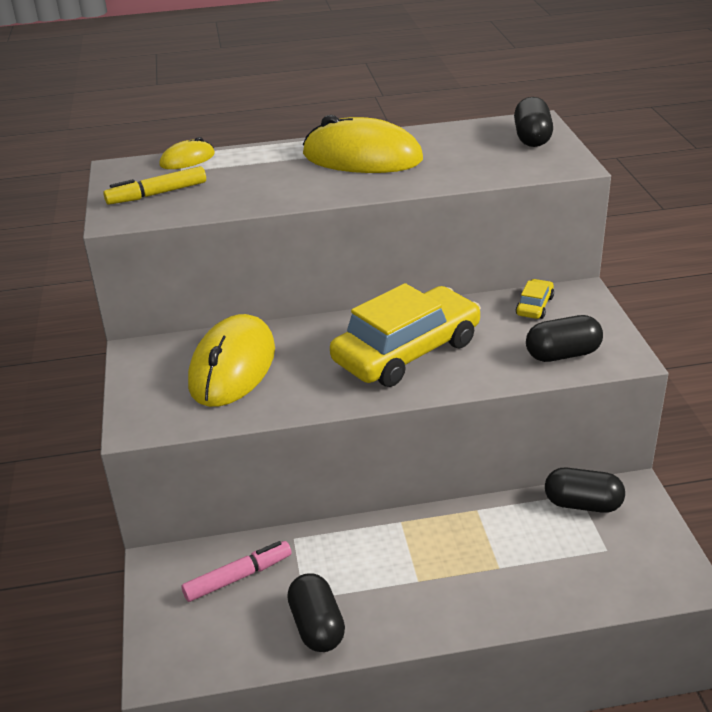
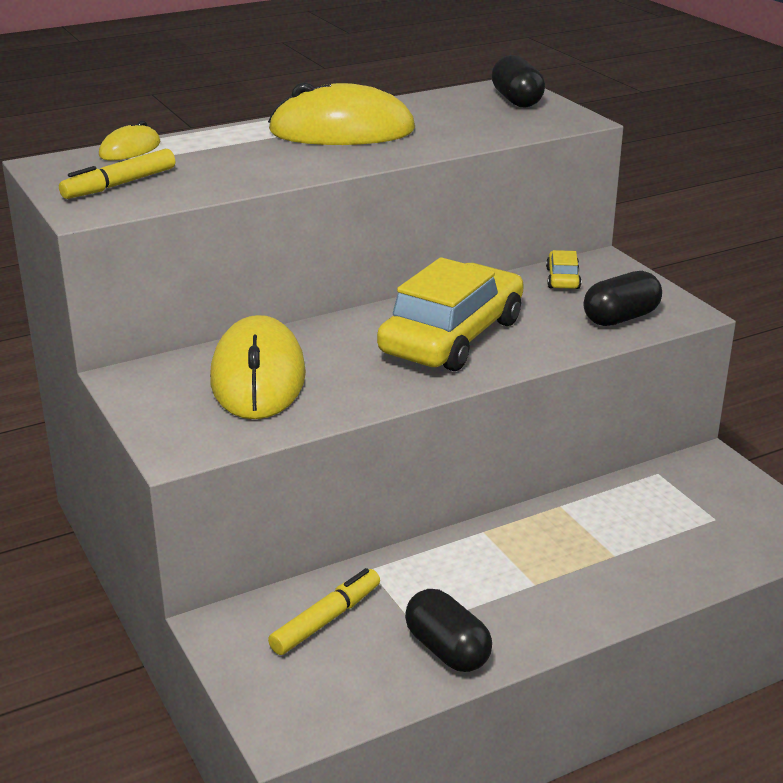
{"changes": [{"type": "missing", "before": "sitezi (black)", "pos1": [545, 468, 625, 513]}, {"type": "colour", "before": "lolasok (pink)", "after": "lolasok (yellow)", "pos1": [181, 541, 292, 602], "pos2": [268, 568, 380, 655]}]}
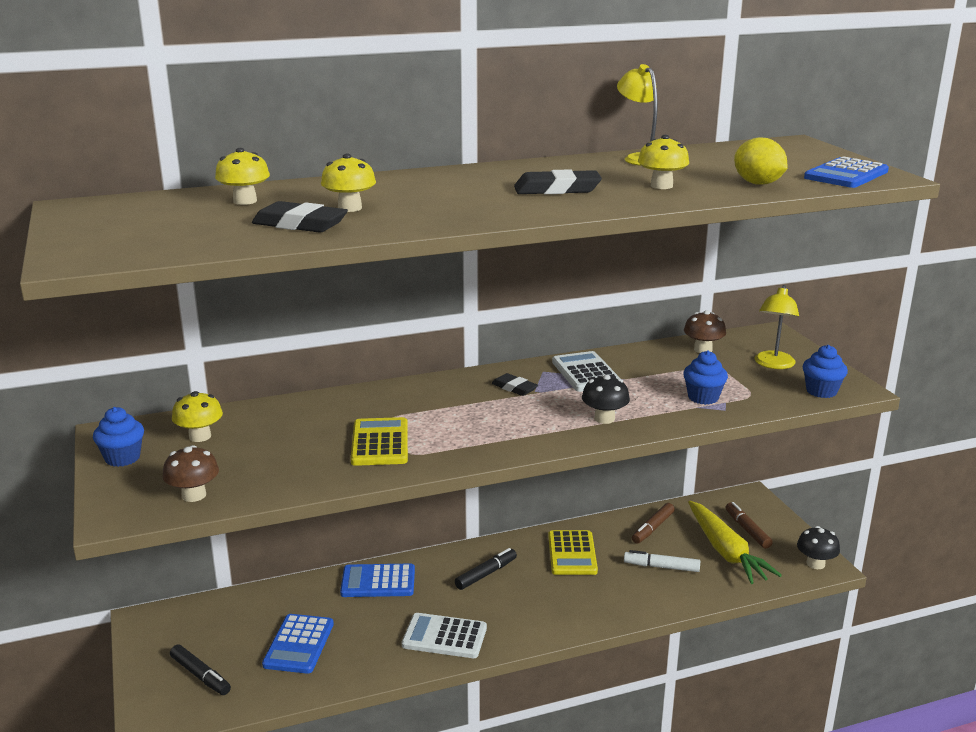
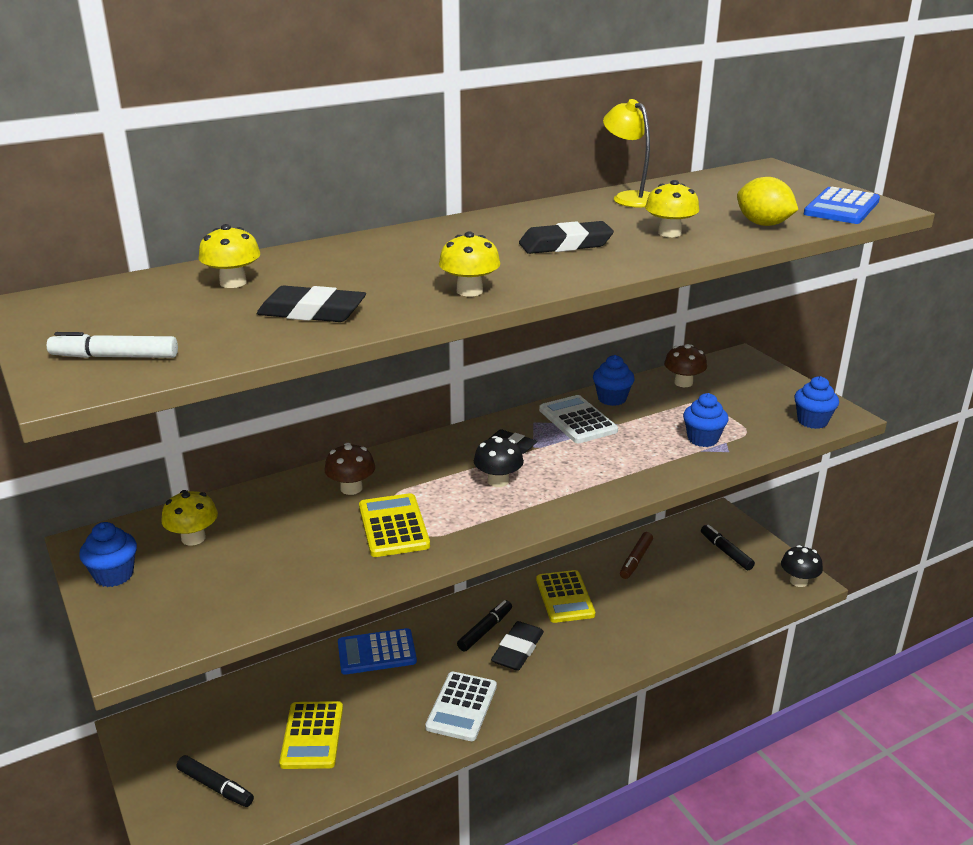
{"changes": [{"type": "missing", "before": "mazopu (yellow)", "pos1": [688, 501, 782, 584]}, {"type": "missing", "before": "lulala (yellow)", "pos1": [755, 285, 799, 369]}, {"type": "appeared", "after": "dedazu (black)", "pos2": [491, 621, 544, 671]}, {"type": "appeared", "after": "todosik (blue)", "pos2": [593, 355, 635, 406]}, {"type": "relocated", "before": "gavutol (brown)", "pos1": [162, 445, 219, 502], "pos2": [324, 443, 375, 495]}, {"type": "relocated", "before": "gavutol (yellow)", "pos1": [321, 154, 376, 212], "pos2": [439, 231, 500, 297]}, {"type": "relocated", "before": "gavutol (black)", "pos1": [582, 375, 630, 424], "pos2": [474, 436, 524, 487]}, {"type": "relocated", "before": "lolasok (white)", "pos1": [624, 550, 700, 572], "pos2": [47, 332, 178, 358]}, {"type": "colour", "before": "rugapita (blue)", "after": "rugapita (yellow)", "pos1": [262, 614, 334, 674], "pos2": [279, 701, 343, 769]}, {"type": "colour", "before": "lolasok (brown)", "after": "lolasok (black)", "pos1": [726, 502, 773, 549], "pos2": [701, 525, 755, 570]}, {"type": "spun", "before": "rugapita (white)", "pos1": [402, 613, 487, 658], "pos2": [425, 671, 497, 741], "turn": -75}]}
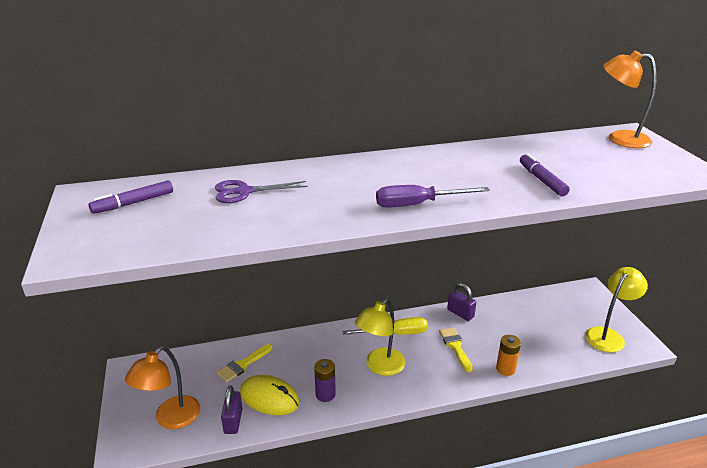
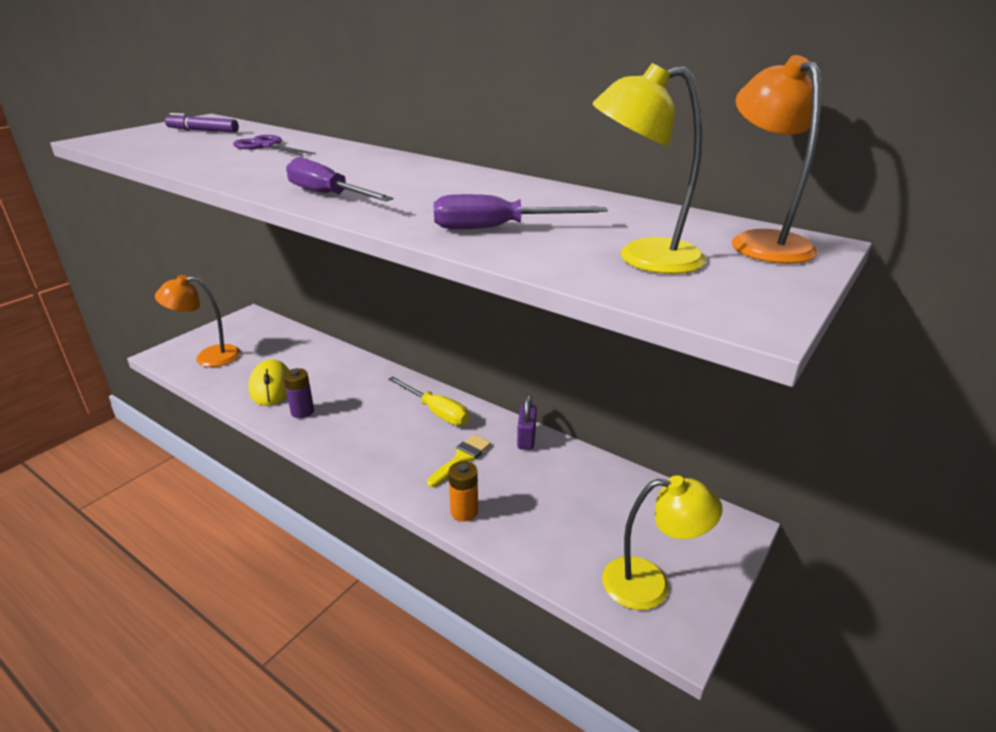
{"changes": [{"type": "missing", "before": "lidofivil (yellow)", "pos1": [216, 344, 273, 382]}, {"type": "missing", "before": "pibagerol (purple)", "pos1": [221, 385, 242, 434]}, {"type": "relocated", "before": "lulala (yellow)", "pos1": [355, 298, 406, 376], "pos2": [592, 63, 706, 274]}, {"type": "exchanged", "before": "lolasok (purple)", "after": "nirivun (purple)", "pos1": [520, 153, 570, 196], "pos2": [434, 194, 608, 229]}]}
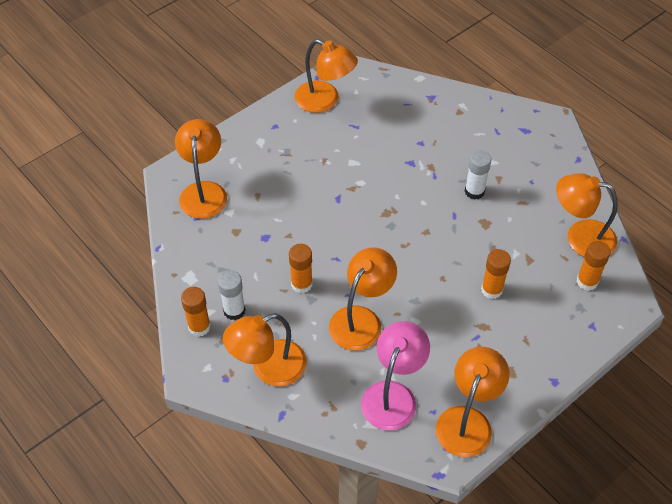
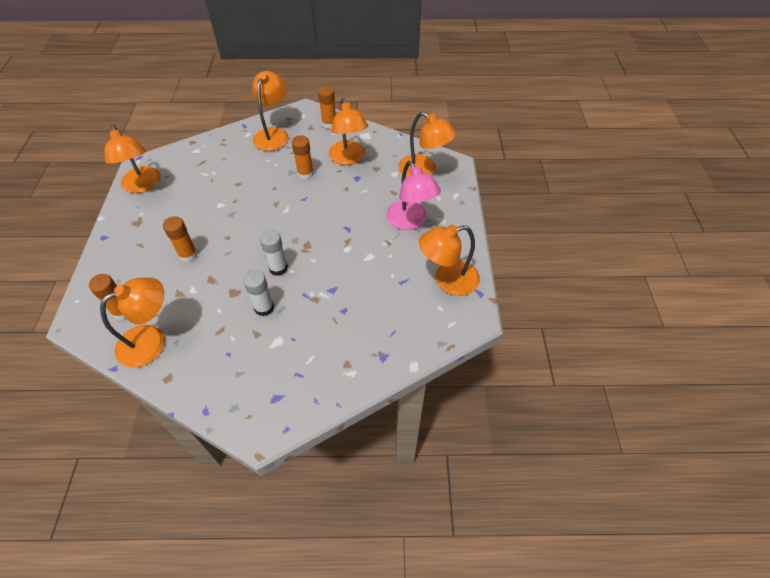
{"changes": [{"type": "relocated", "before": "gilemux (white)", "pos1": [218, 270, 245, 320], "pos2": [260, 230, 288, 276]}, {"type": "relocated", "before": "lulala (orange)", "pos1": [329, 247, 397, 351], "pos2": [329, 98, 368, 165]}, {"type": "relocated", "before": "lulala (pink)", "pos1": [361, 321, 430, 430], "pos2": [386, 161, 441, 230]}]}
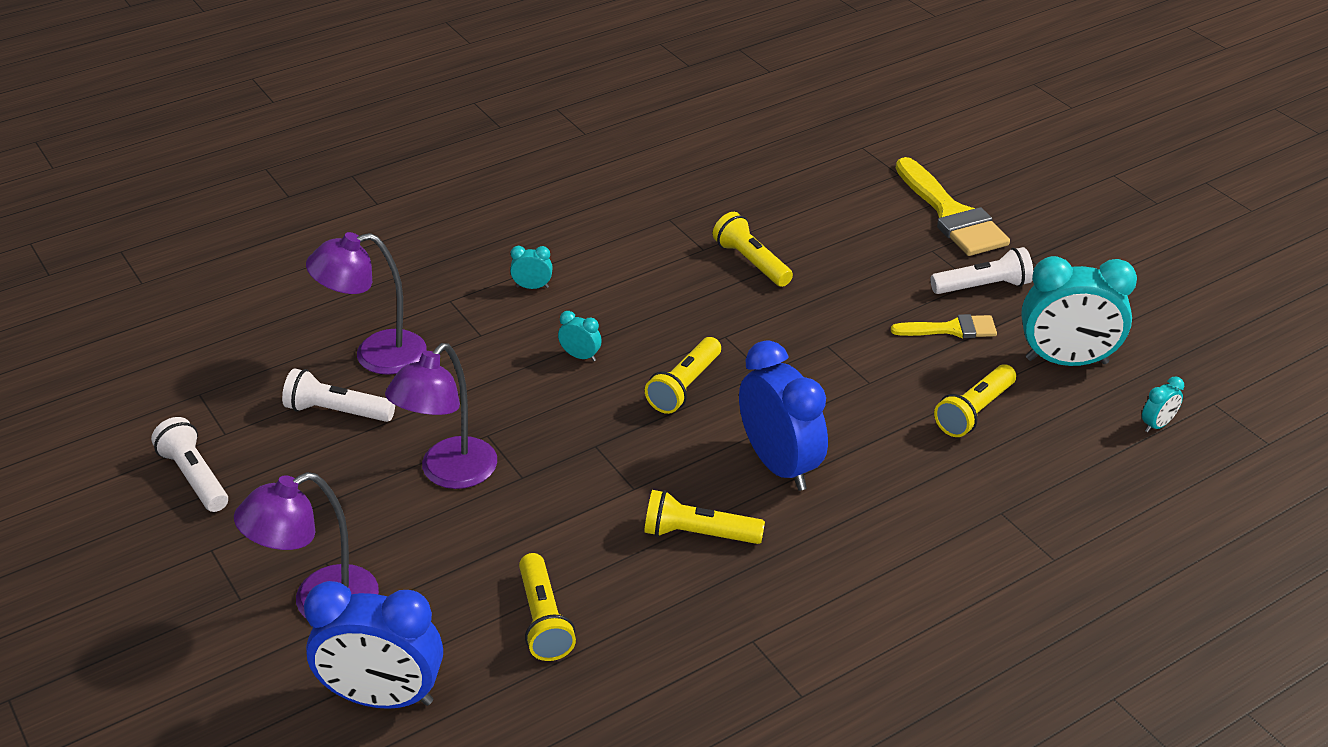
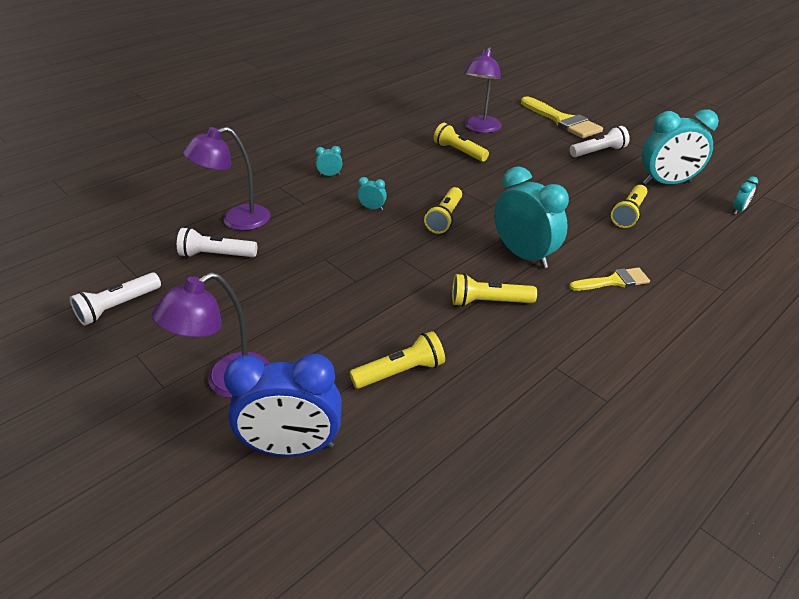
{"changes": [{"type": "relocated", "before": "lulala (purple)", "pos1": [385, 343, 497, 489], "pos2": [464, 47, 502, 133]}, {"type": "relocated", "before": "lidofivil (yellow)", "pos1": [891, 314, 997, 338], "pos2": [569, 267, 650, 291]}, {"type": "colour", "before": "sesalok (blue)", "after": "sesalok (turquoise)", "pos1": [739, 340, 828, 491], "pos2": [494, 166, 569, 268]}, {"type": "spun", "before": "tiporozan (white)", "pos1": [151, 417, 228, 512], "pos2": [70, 272, 161, 326], "turn": -90}, {"type": "spun", "before": "tiporozan (yellow)", "pos1": [519, 553, 576, 661], "pos2": [350, 331, 445, 389], "turn": -90}]}
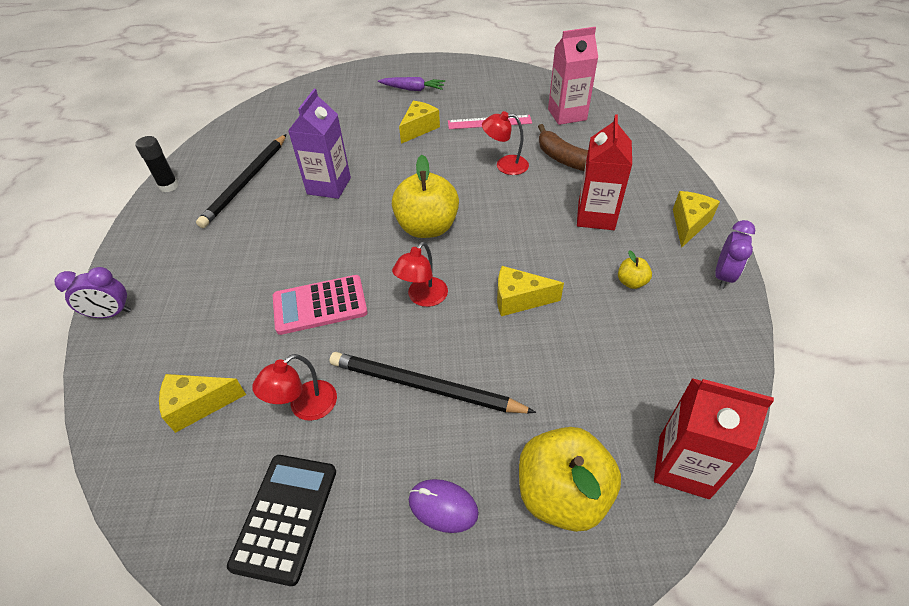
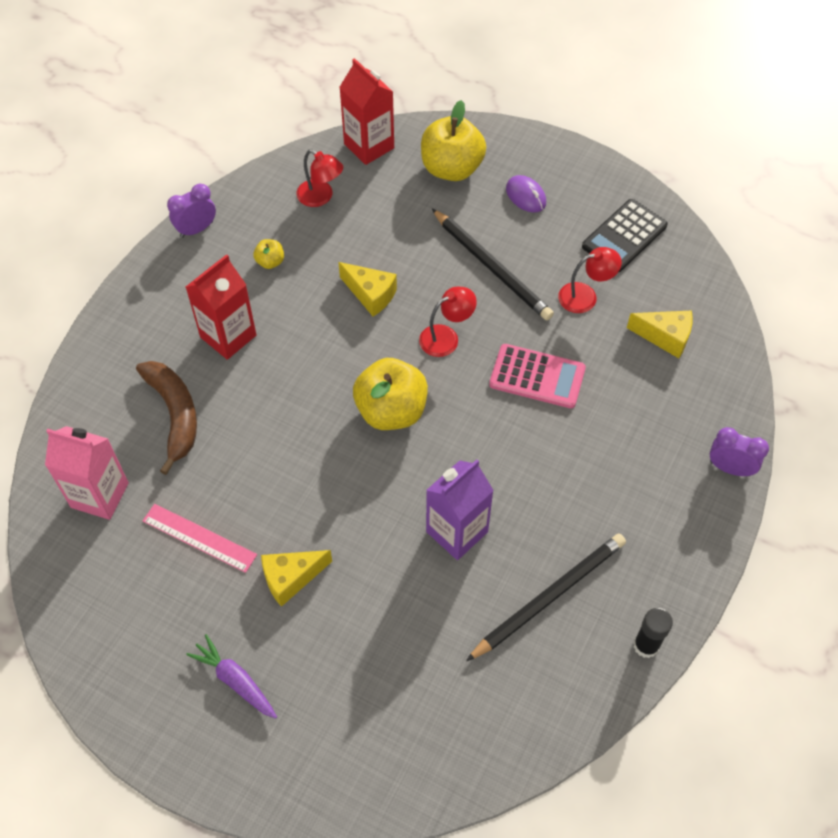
{"changes": [{"type": "missing", "before": "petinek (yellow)", "pos1": [673, 191, 720, 248]}, {"type": "relocated", "before": "lulala (red)", "pos1": [482, 111, 529, 175], "pos2": [296, 149, 343, 207]}]}
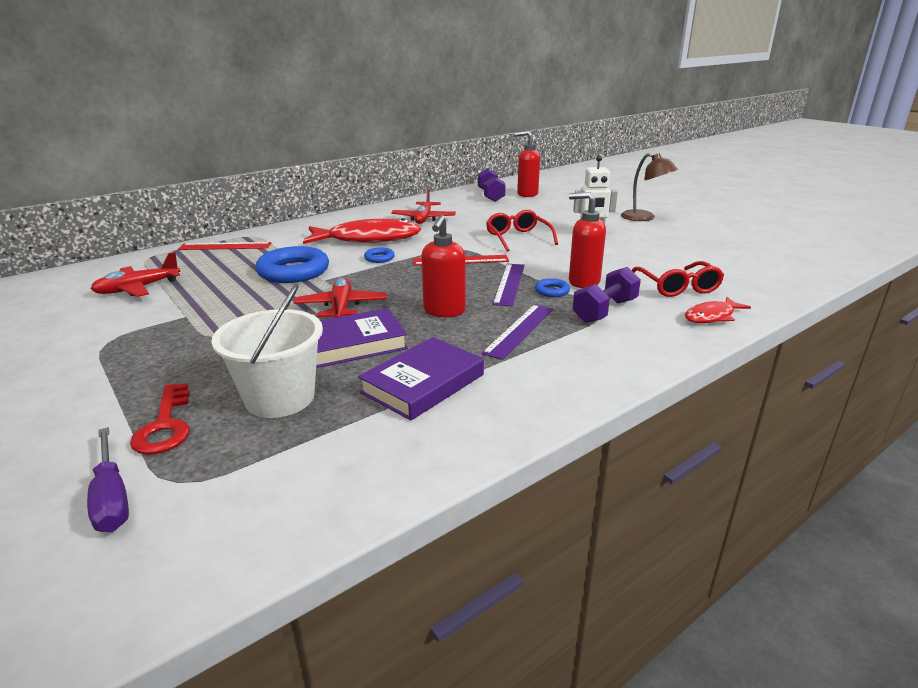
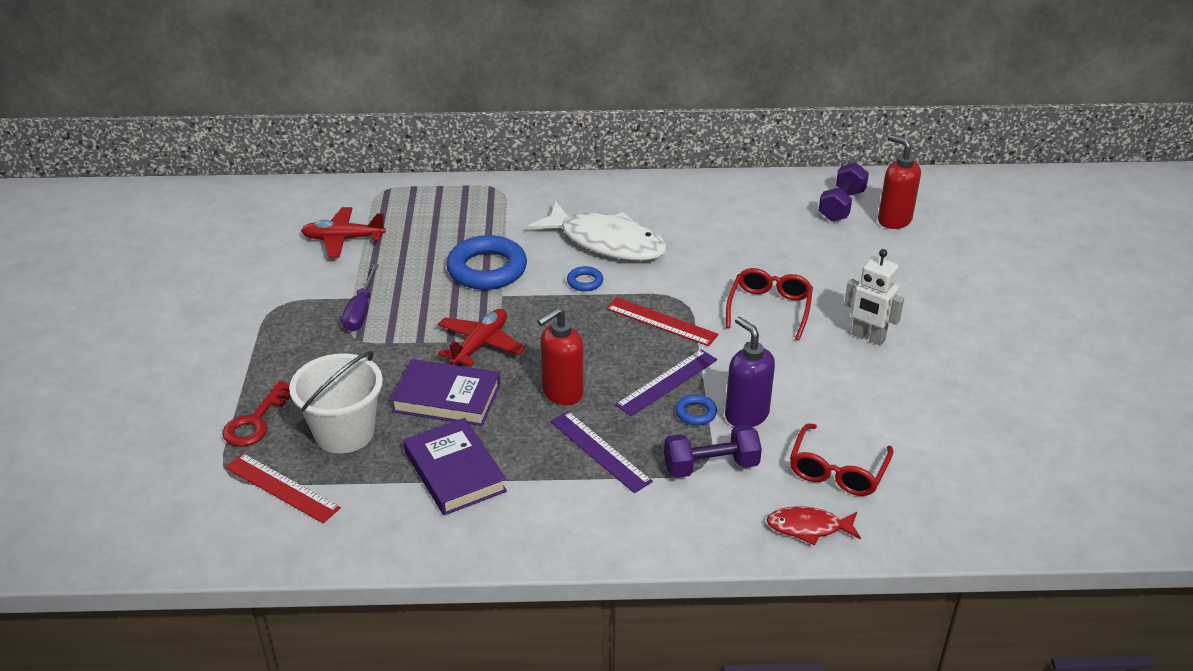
{"changes": [{"type": "missing", "before": "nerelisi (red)", "pos1": [391, 189, 456, 224]}, {"type": "missing", "before": "lulala (brown)", "pos1": [621, 153, 678, 221]}, {"type": "relocated", "before": "nirivun (purple)", "pos1": [87, 427, 129, 532], "pos2": [342, 264, 379, 332]}, {"type": "relocated", "before": "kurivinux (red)", "pos1": [178, 242, 272, 250], "pos2": [225, 453, 341, 523]}, {"type": "colour", "before": "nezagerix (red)", "after": "nezagerix (white)", "pos1": [303, 218, 421, 244], "pos2": [527, 201, 667, 261]}, {"type": "colour", "before": "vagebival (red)", "after": "vagebival (purple)", "pos1": [569, 192, 606, 288], "pos2": [725, 316, 775, 427]}, {"type": "spun", "before": "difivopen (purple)", "pos1": [358, 337, 484, 421], "pos2": [404, 418, 507, 515], "turn": 75}, {"type": "spun", "before": "kurivinux (purple)", "pos1": [482, 304, 553, 360], "pos2": [550, 411, 653, 493], "turn": 75}]}
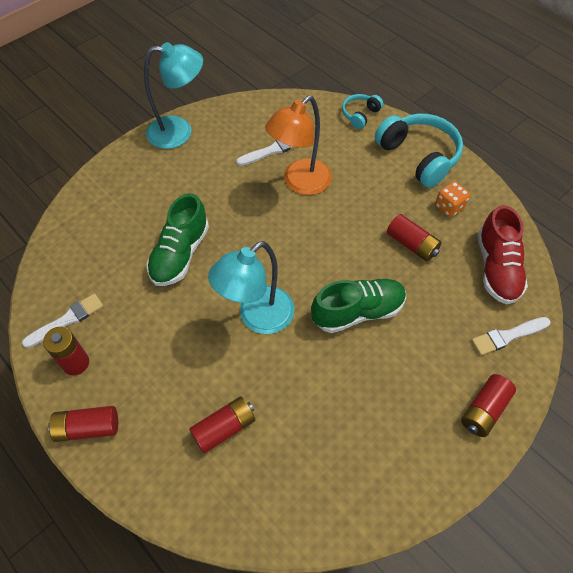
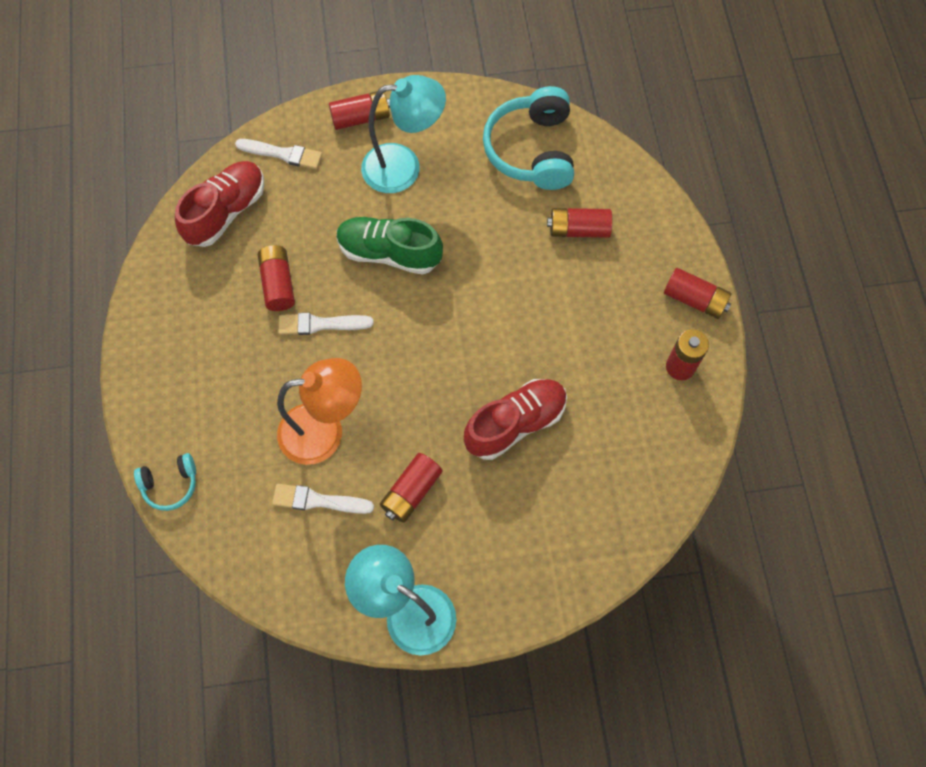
{"changes": [{"type": "missing", "before": "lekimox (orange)", "pos1": [435, 181, 470, 217]}, {"type": "appeared", "after": "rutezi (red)", "pos2": [380, 453, 442, 523]}, {"type": "relocated", "before": "lidofivil (white)", "pos1": [22, 293, 104, 348], "pos2": [279, 313, 374, 335]}, {"type": "relocated", "before": "lulala (turquoise)", "pos1": [208, 241, 294, 334], "pos2": [361, 75, 446, 193]}, {"type": "relocated", "before": "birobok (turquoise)", "pos1": [375, 114, 463, 188], "pos2": [483, 86, 574, 190]}, {"type": "colour", "before": "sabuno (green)", "after": "sabuno (red)", "pos1": [147, 193, 209, 286], "pos2": [464, 379, 567, 460]}]}
